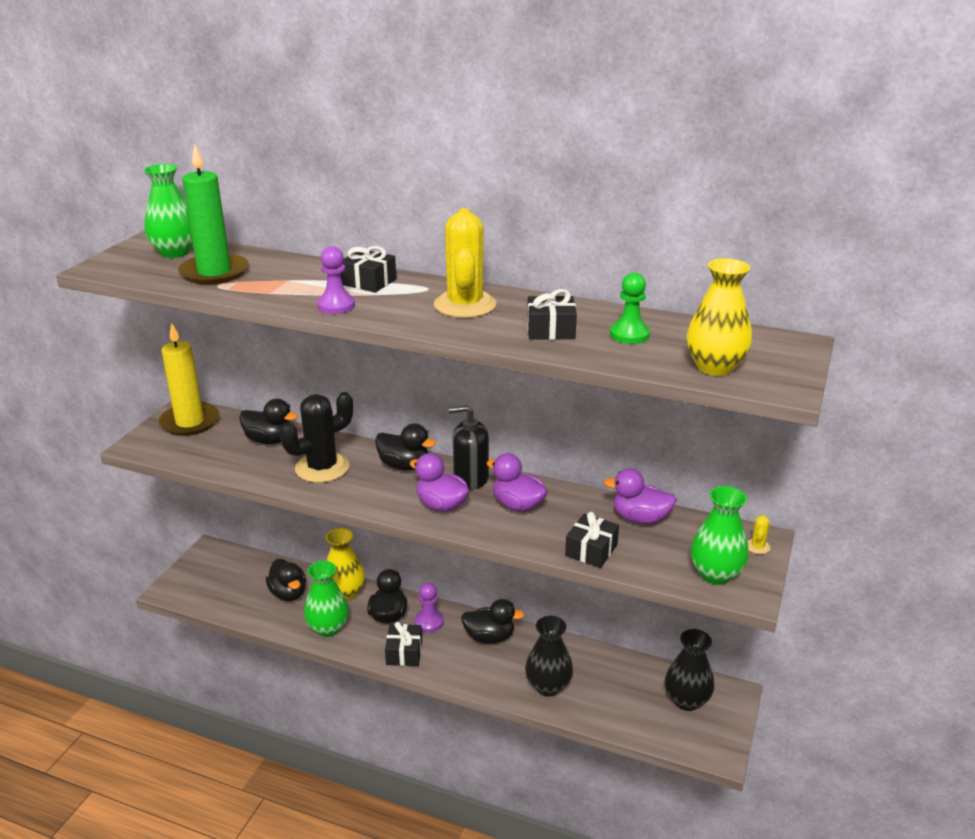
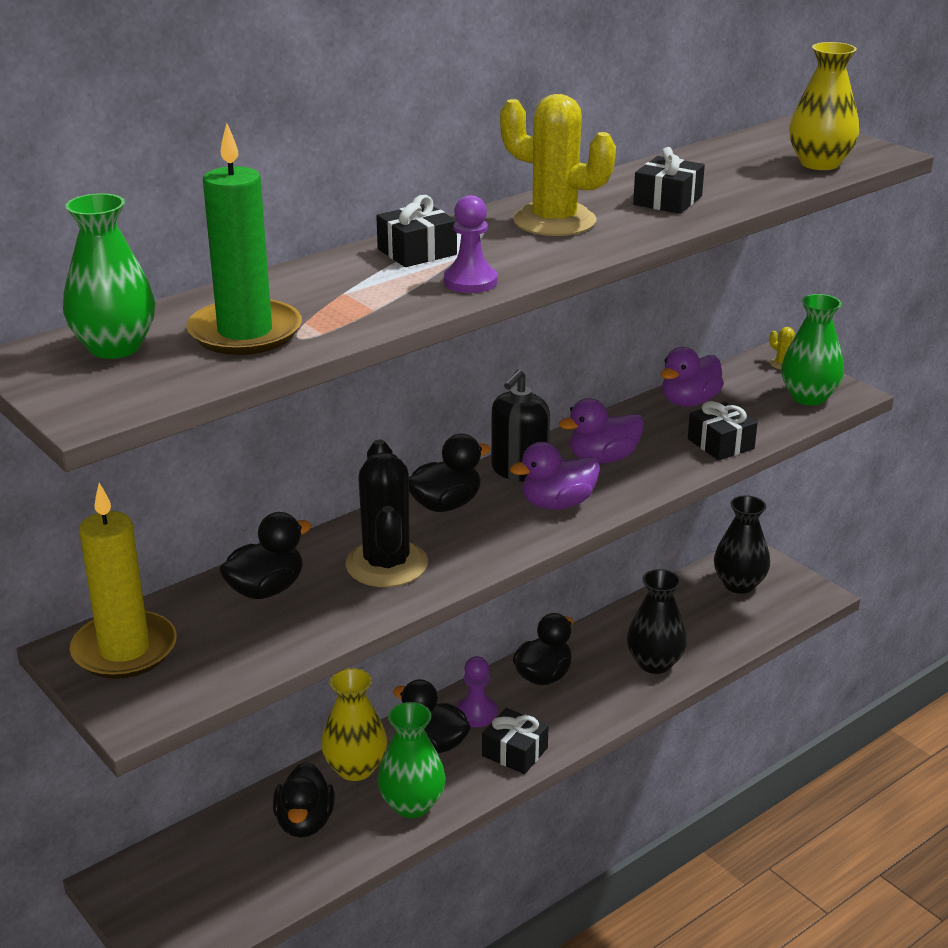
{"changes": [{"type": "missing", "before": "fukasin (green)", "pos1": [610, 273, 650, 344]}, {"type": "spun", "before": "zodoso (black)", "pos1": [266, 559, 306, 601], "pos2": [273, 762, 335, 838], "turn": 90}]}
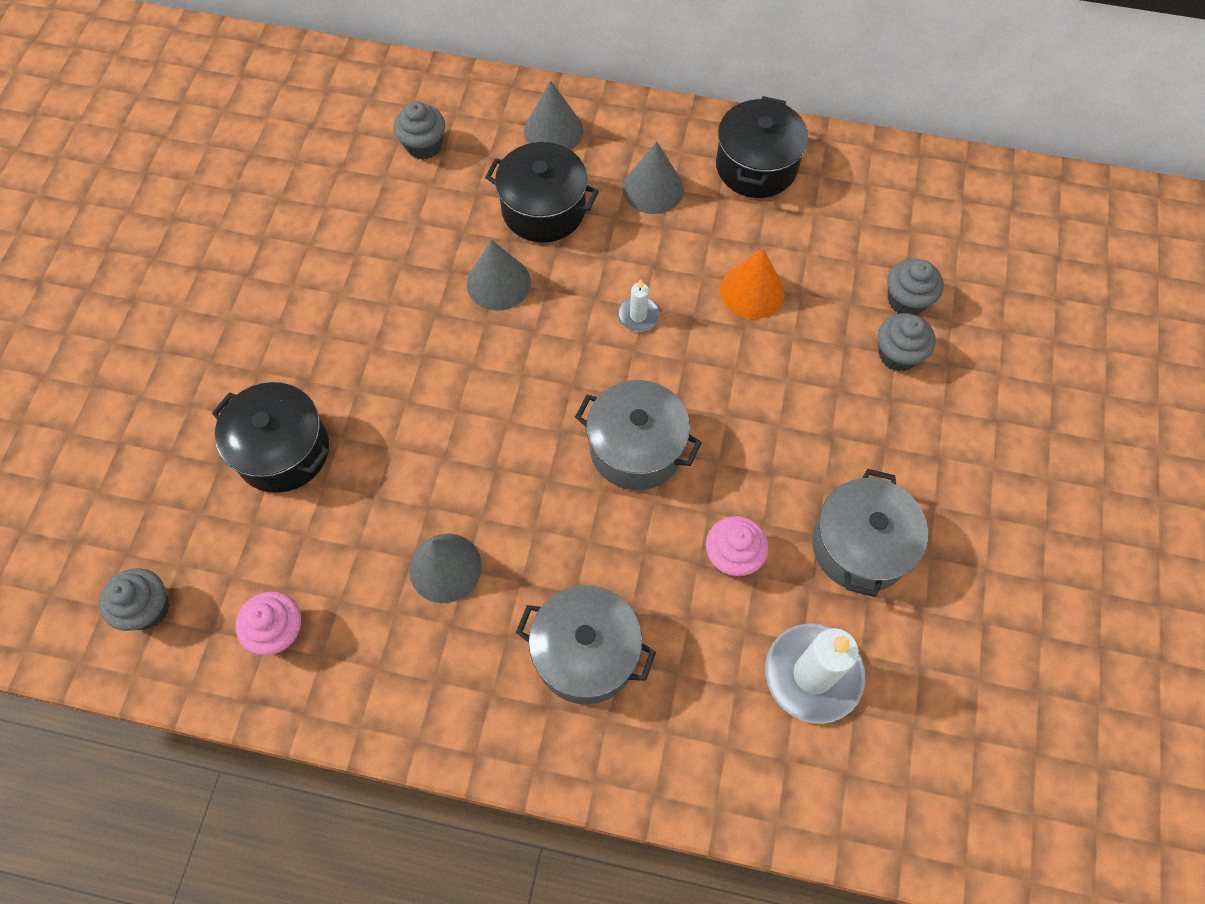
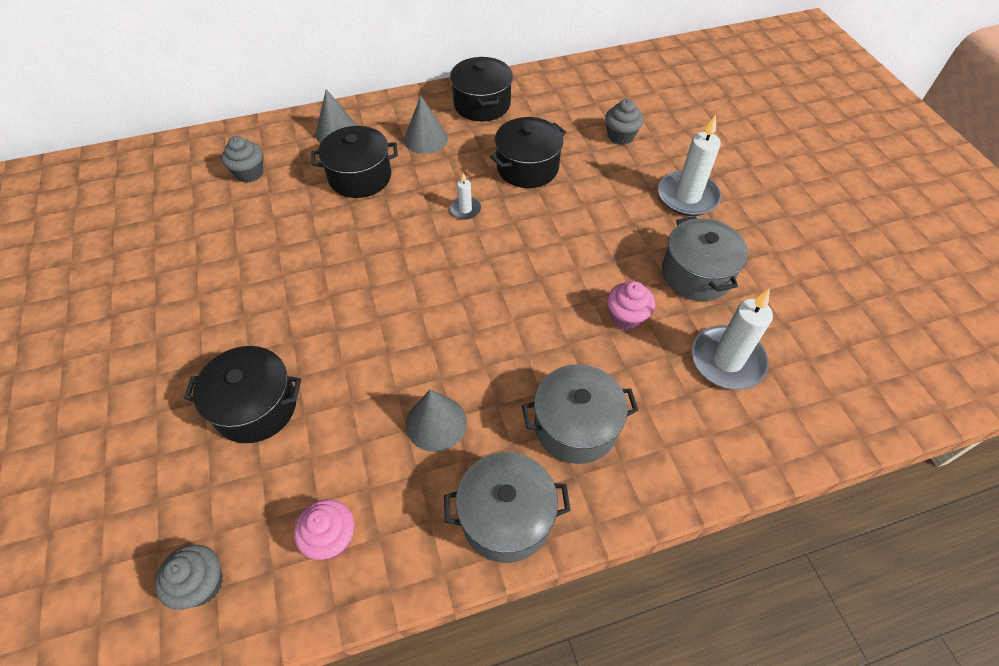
{"changes": [{"type": "missing", "before": "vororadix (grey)", "pos1": [467, 239, 531, 311]}, {"type": "missing", "before": "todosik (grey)", "pos1": [878, 313, 936, 371]}, {"type": "appeared", "after": "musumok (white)", "pos2": [658, 115, 721, 216]}, {"type": "relocated", "before": "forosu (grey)", "pos1": [575, 380, 702, 490], "pos2": [444, 452, 571, 563]}, {"type": "exchanged", "before": "vororadix (orange)", "after": "forosu (black)", "pos1": [720, 248, 784, 319], "pos2": [490, 117, 566, 188]}]}
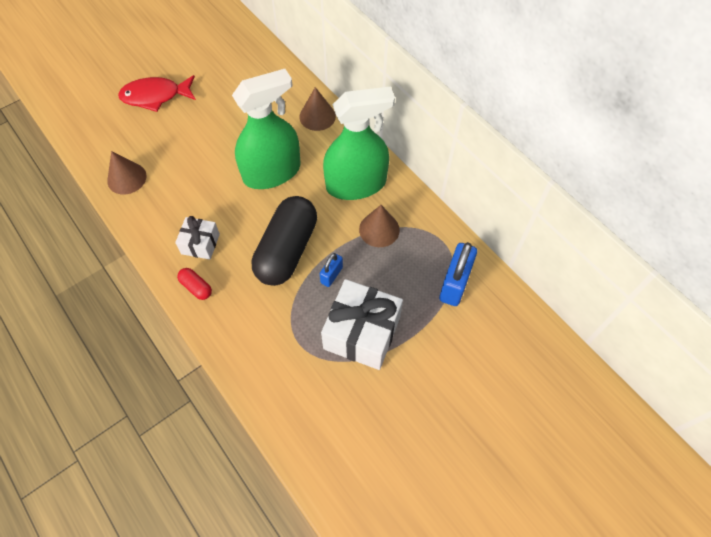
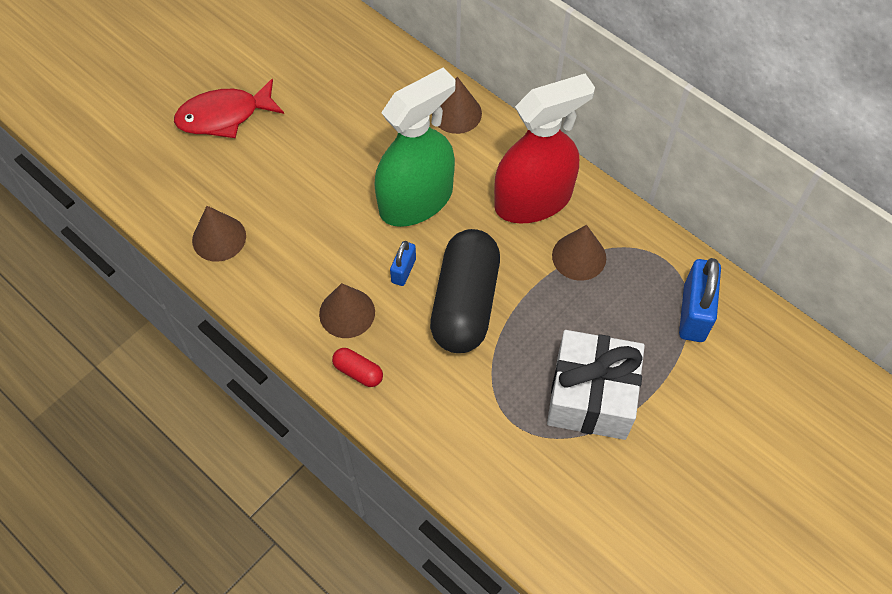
{"changes": [{"type": "relocated", "before": "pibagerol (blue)", "pos1": [320, 253, 343, 287], "pos2": [390, 241, 416, 286]}, {"type": "exchanged", "before": "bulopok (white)", "after": "vororadix (brown)", "pos1": [175, 216, 220, 260], "pos2": [319, 283, 375, 338]}, {"type": "colour", "before": "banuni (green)", "after": "banuni (red)", "pos1": [323, 86, 395, 200], "pos2": [494, 73, 595, 224]}]}
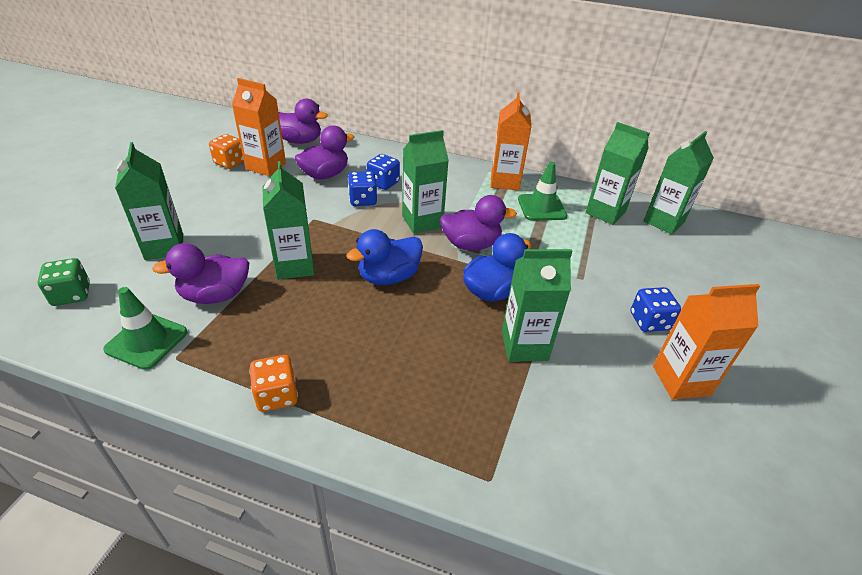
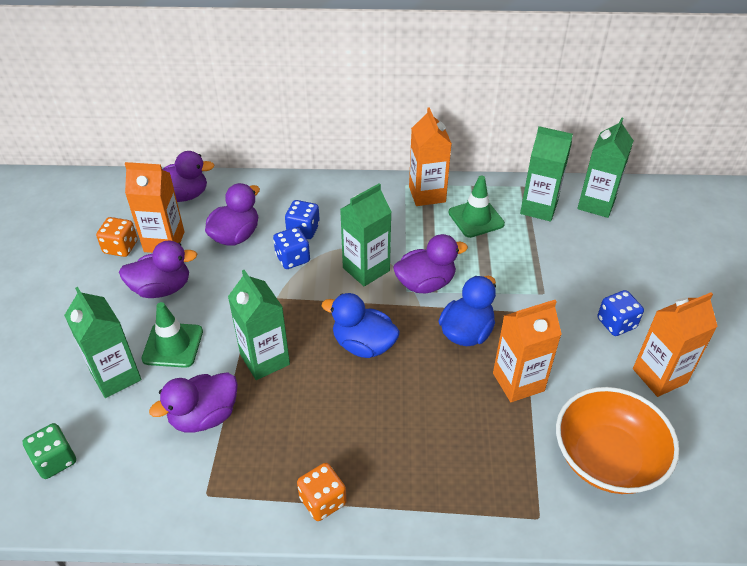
{"changes": [{"type": "appeared", "after": "zodoso (purple)", "pos2": [119, 241, 197, 298]}, {"type": "appeared", "after": "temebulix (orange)", "pos2": [556, 387, 679, 494]}, {"type": "relocated", "before": "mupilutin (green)", "pos1": [103, 287, 188, 370], "pos2": [141, 302, 203, 368]}, {"type": "colour", "before": "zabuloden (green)", "after": "zabuloden (orange)", "pos1": [502, 249, 572, 362], "pos2": [493, 300, 562, 402]}, {"type": "spun", "before": "zodoso (blue)", "pos1": [347, 229, 423, 285], "pos2": [322, 293, 400, 358], "turn": 75}]}
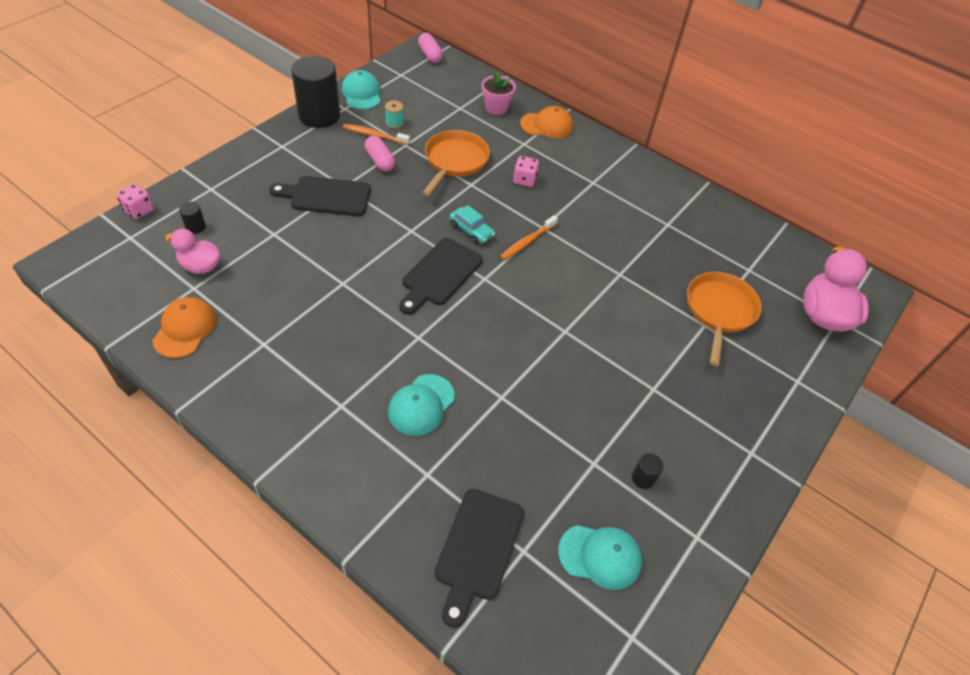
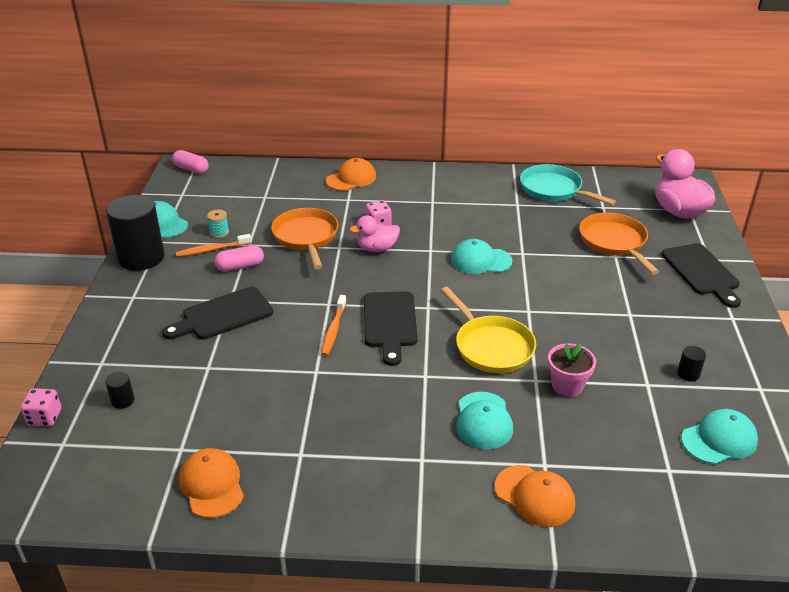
{"changes": [{"type": "missing", "before": "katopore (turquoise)", "pos1": [449, 205, 495, 244]}, {"type": "appeared", "after": "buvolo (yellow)", "pos2": [441, 287, 536, 373]}, {"type": "appeared", "after": "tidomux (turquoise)", "pos2": [451, 239, 513, 274]}, {"type": "appeared", "after": "tidomux (orange)", "pos2": [495, 465, 575, 527]}, {"type": "appeared", "after": "buvolo (turquoise)", "pos2": [520, 164, 616, 205]}, {"type": "relocated", "before": "zodoso (pink)", "pos1": [165, 229, 221, 274], "pos2": [349, 215, 400, 252]}, {"type": "relocated", "before": "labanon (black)", "pos1": [434, 489, 524, 628], "pos2": [662, 243, 741, 308]}, {"type": "relocated", "before": "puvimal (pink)", "pos1": [482, 72, 516, 115], "pos2": [548, 343, 596, 397]}, {"type": "relocated", "before": "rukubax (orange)", "pos1": [500, 215, 558, 260], "pos2": [321, 295, 346, 356]}, {"type": "spun", "before": "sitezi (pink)", "pos1": [365, 136, 395, 171], "pos2": [214, 245, 264, 271], "turn": -45}]}
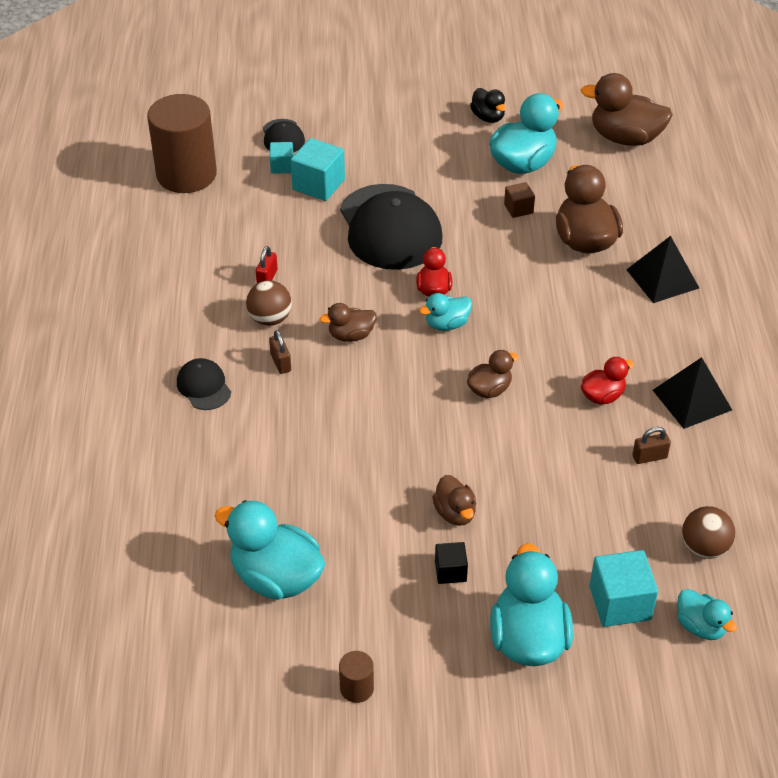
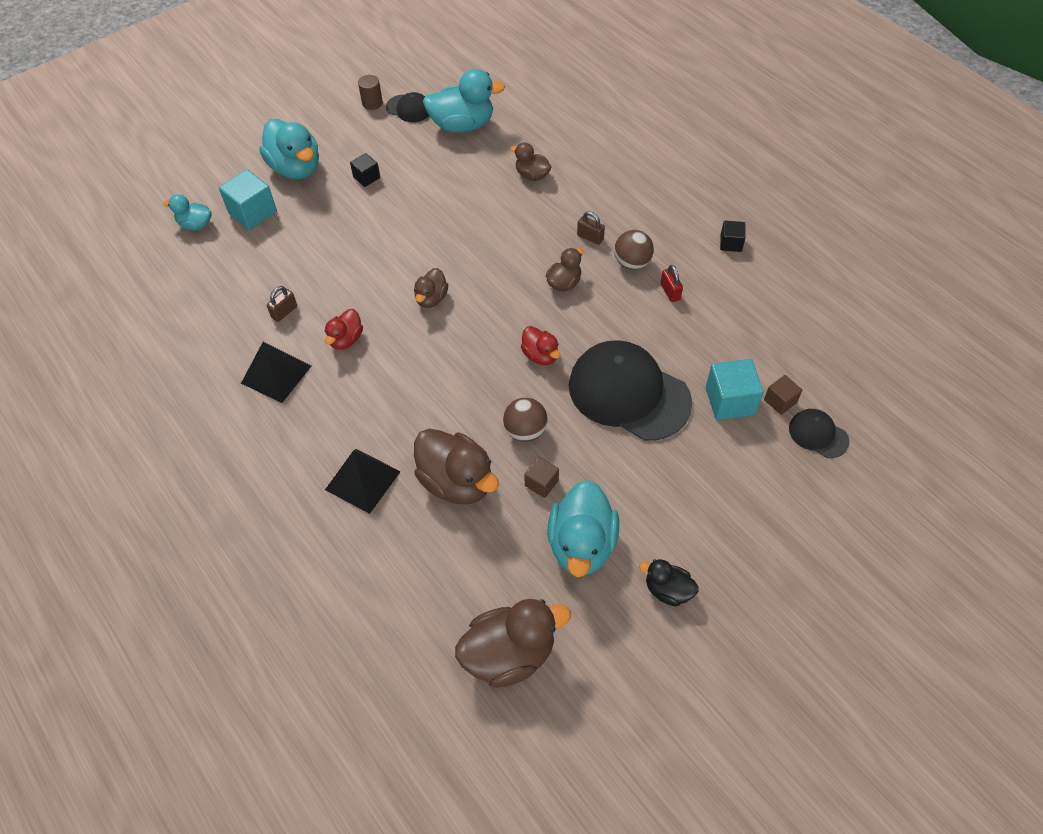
{"changes": [{"type": "missing", "before": "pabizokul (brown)", "pos1": [147, 94, 217, 193]}, {"type": "missing", "before": "zodoso (turquoise)", "pos1": [419, 293, 472, 331]}, {"type": "appeared", "after": "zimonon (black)", "pos2": [720, 221, 746, 252]}, {"type": "relocated", "before": "tidomux (black)", "pos1": [177, 358, 231, 410], "pos2": [386, 92, 429, 122]}, {"type": "relocated", "before": "zodoso (brown)", "pos1": [432, 475, 476, 526], "pos2": [510, 142, 552, 181]}, {"type": "relocated", "before": "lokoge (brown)", "pos1": [682, 506, 735, 559], "pos2": [503, 398, 548, 442]}, {"type": "colour", "before": "zimonon (turquoise)", "after": "zimonon (brown)", "pos1": [270, 142, 293, 174], "pos2": [764, 375, 802, 415]}]}
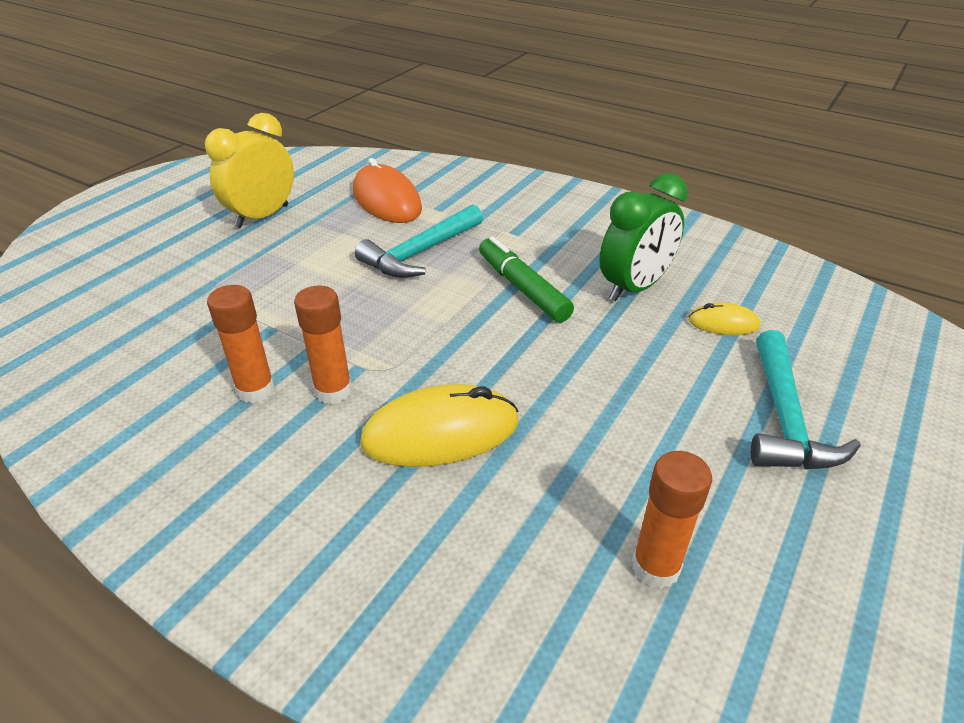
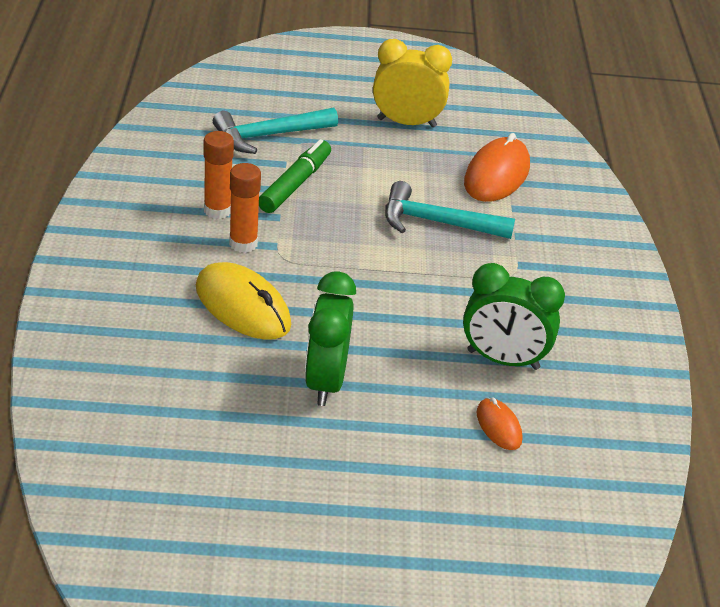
{"changes": [{"type": "missing", "before": "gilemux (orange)", "pos1": [632, 451, 712, 589]}, {"type": "appeared", "after": "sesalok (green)", "pos2": [305, 272, 356, 406]}, {"type": "relocated", "before": "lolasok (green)", "pos1": [479, 236, 574, 322], "pos2": [259, 139, 331, 213]}, {"type": "relocated", "before": "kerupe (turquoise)", "pos1": [751, 330, 861, 469], "pos2": [213, 108, 338, 154]}, {"type": "colour", "before": "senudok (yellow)", "after": "senudok (orange)", "pos1": [688, 303, 760, 335], "pos2": [477, 398, 522, 450]}]}
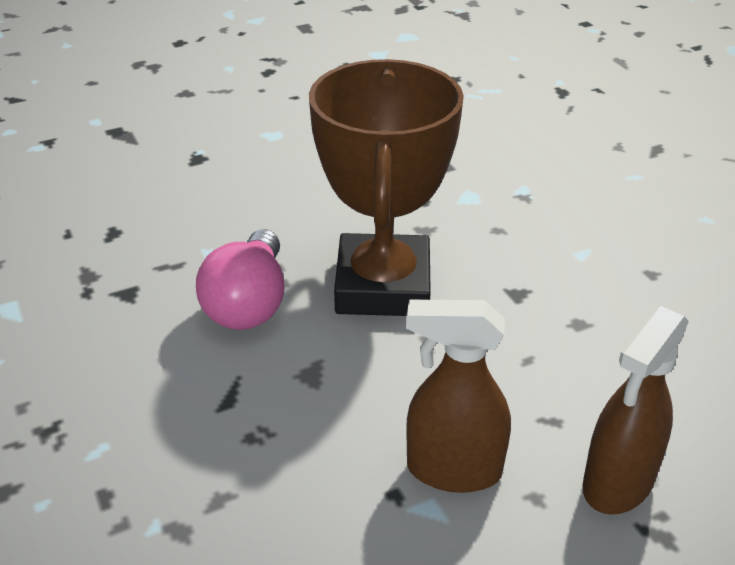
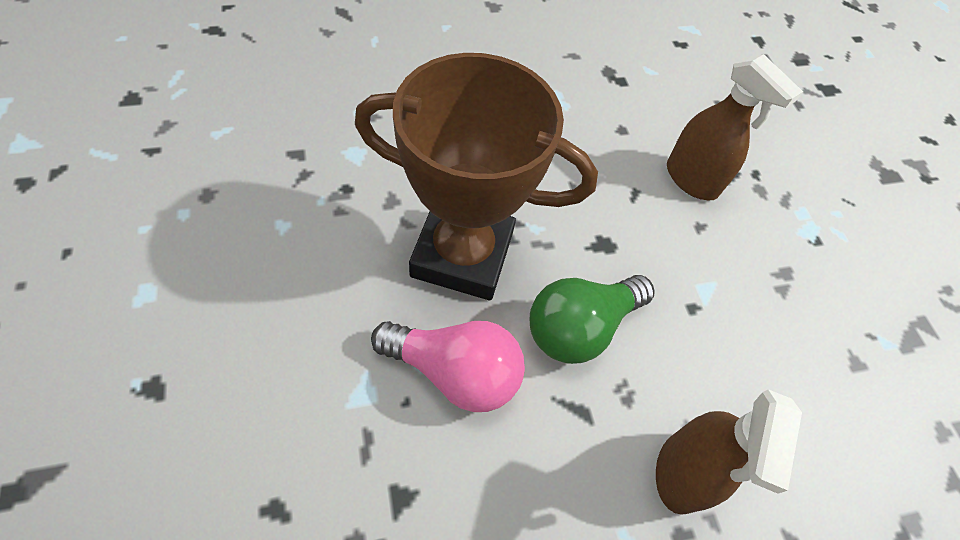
{"changes": [{"type": "appeared", "after": "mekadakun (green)", "pos2": [530, 275, 655, 364]}, {"type": "relocated", "before": "banuni (brown)", "pos1": [406, 299, 511, 493], "pos2": [656, 389, 802, 515]}]}
